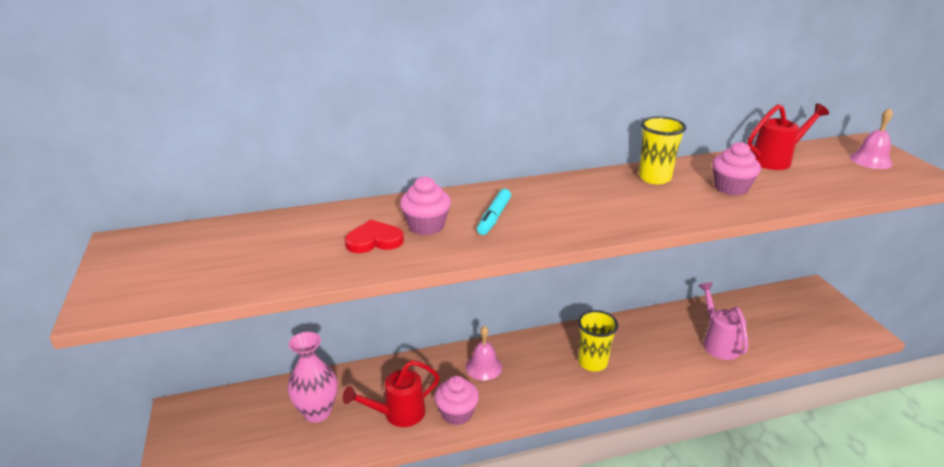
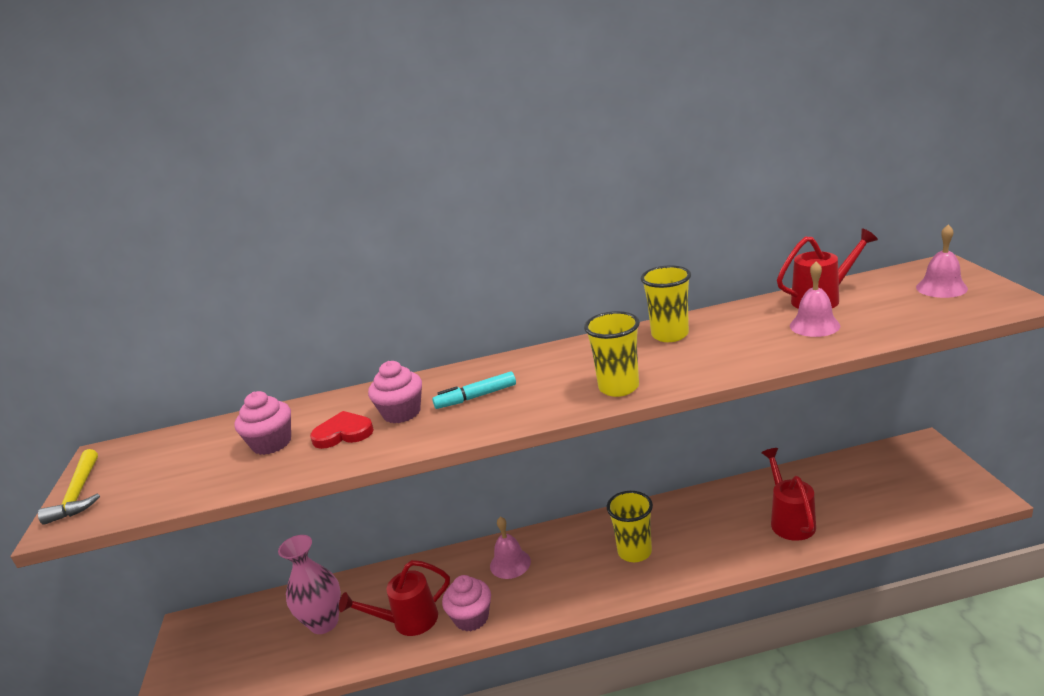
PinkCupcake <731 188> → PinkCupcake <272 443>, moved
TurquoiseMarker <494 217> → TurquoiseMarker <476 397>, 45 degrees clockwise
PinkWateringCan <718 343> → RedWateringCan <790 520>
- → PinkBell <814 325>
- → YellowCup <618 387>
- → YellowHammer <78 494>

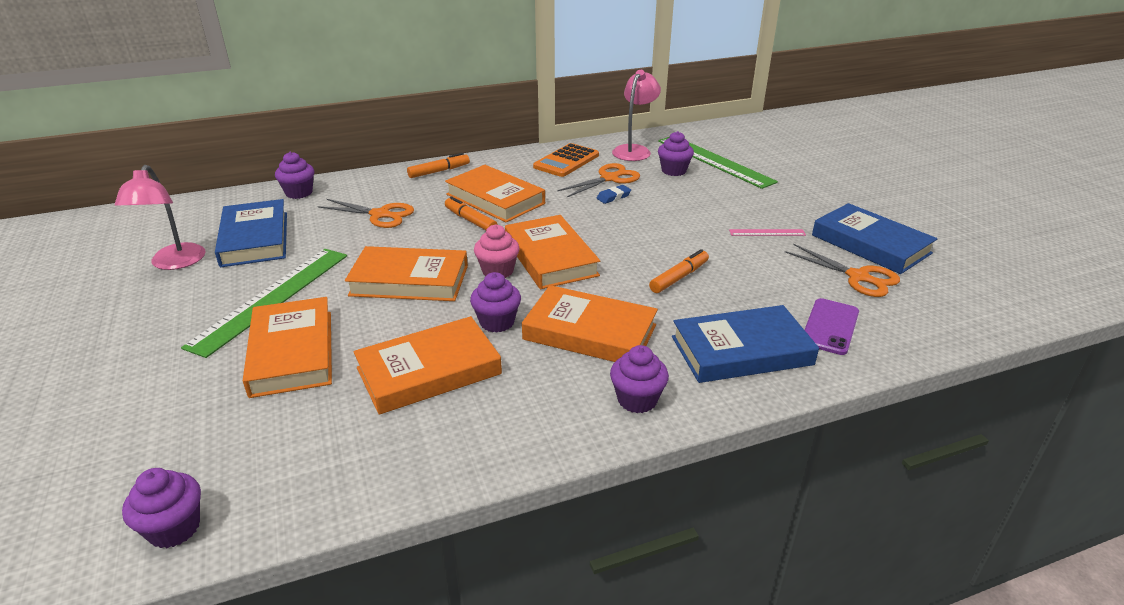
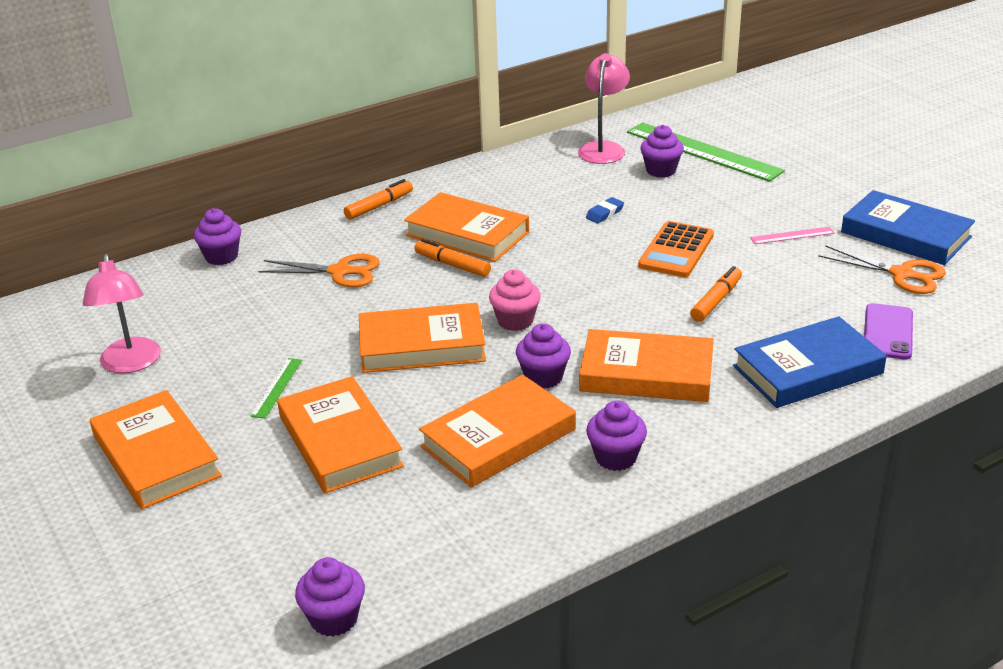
OrangeCalculator <566 161> → OrangeCalculator <676 250>, moved
OrangeScissors <609 178> → -
BlueBook <255 239> → -
OrangeBook <550 257> → OrangeBook <156 456>, moved
GreenRuler <272 298> → GreenRuler <277 387>, x0.44
PurpleCupcake <637 400> → PurpleCupcake <615 457>, moved

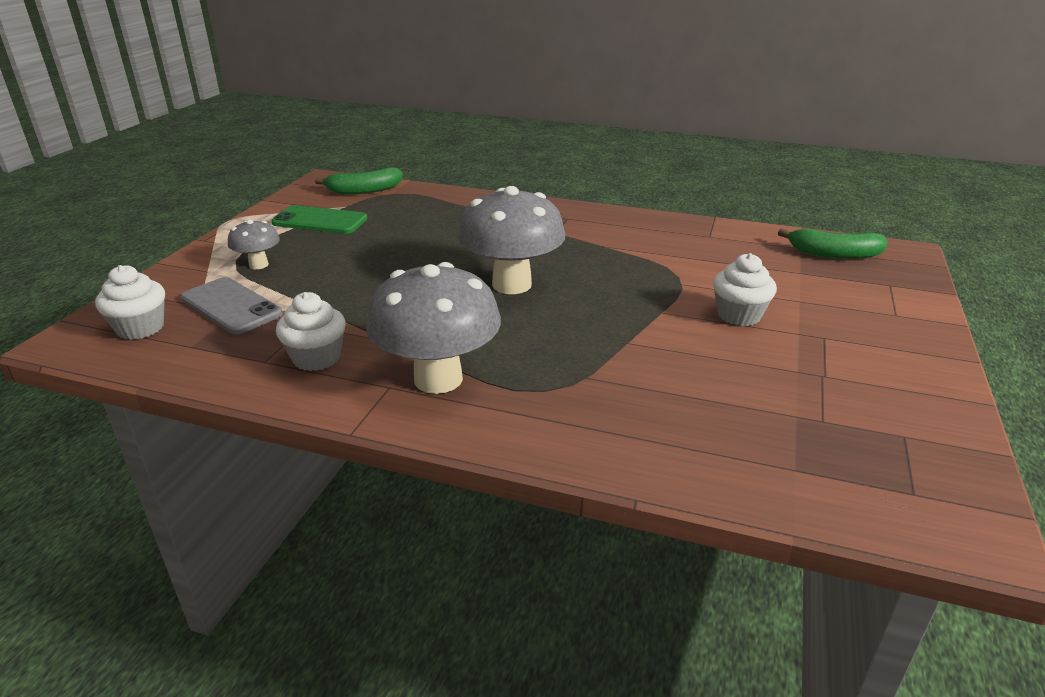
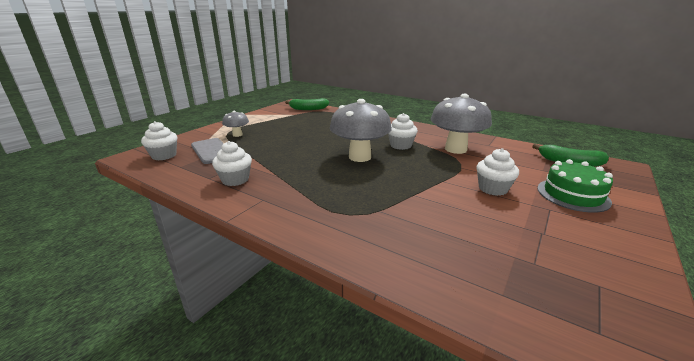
GreenPhone <320 221> → -
GreyMushroom <438 379> → GreyMushroom <455 149>, moved
- → WhiteCupcake <400 145>
- → GreenCake <572 195>

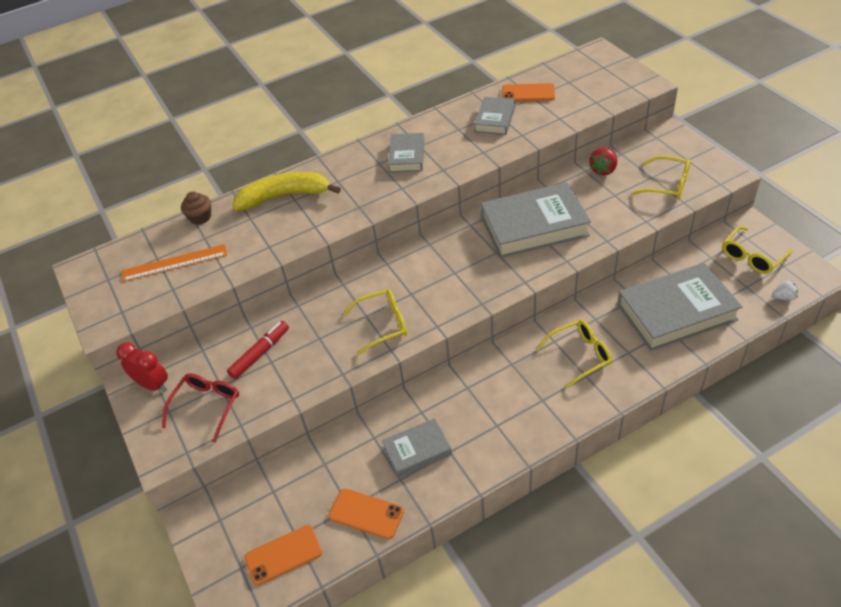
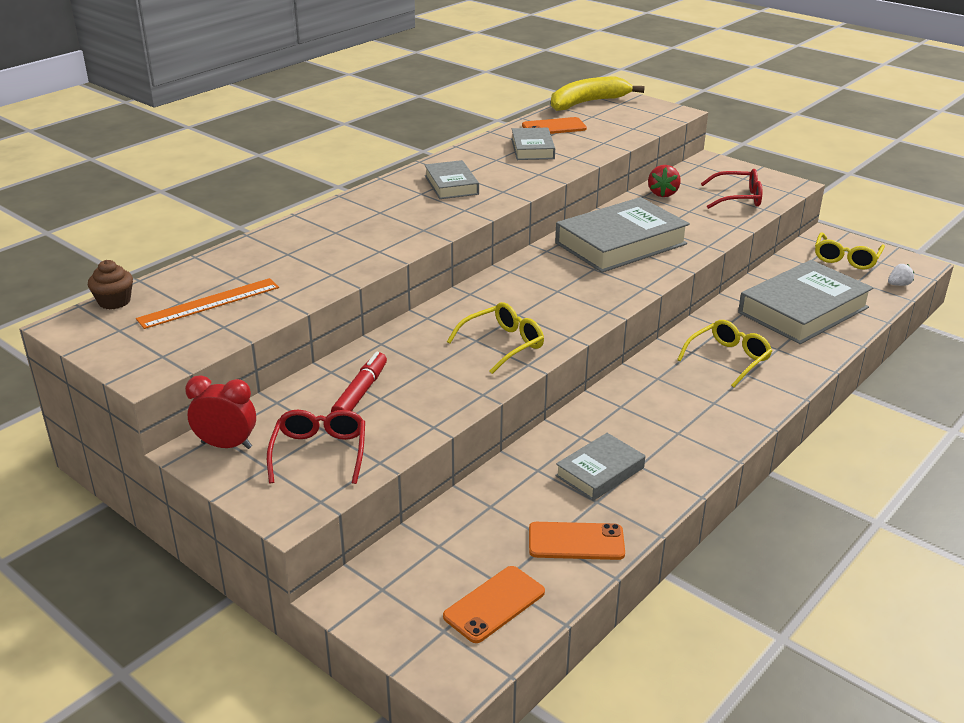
YellowGlasses <667 185> → RedGlasses <737 198>
YellowBanana <284 196> → YellowBanana <587 103>, moved
BrownCupcake <200 217> → BrownCupcake <114 301>, moved

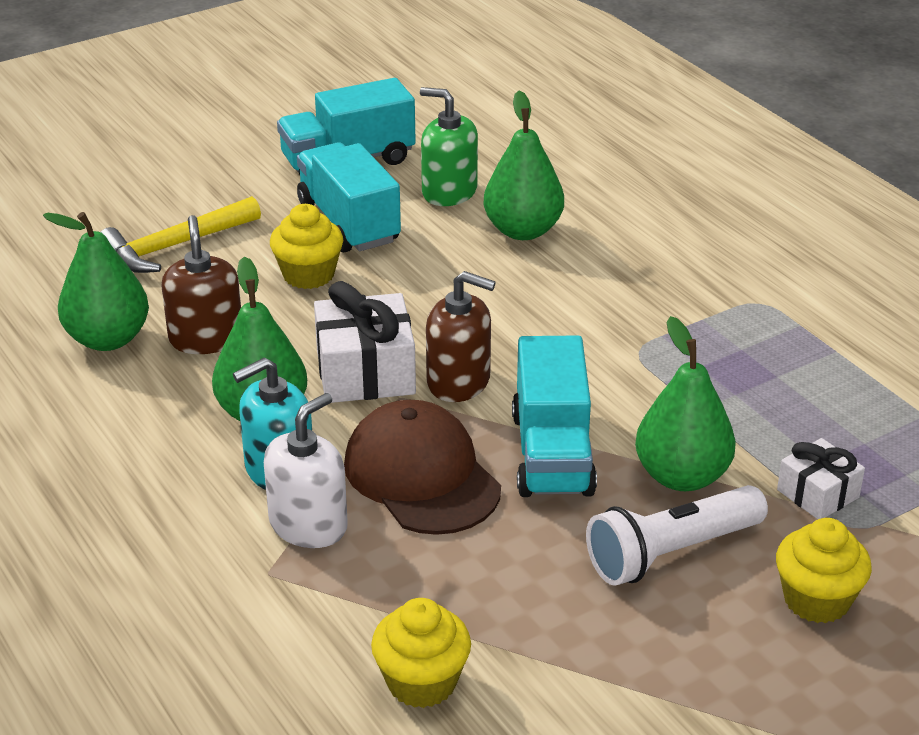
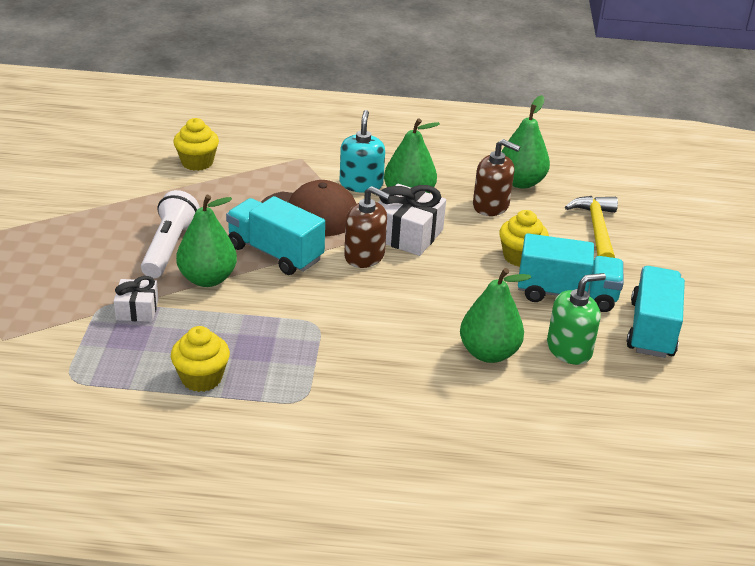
BrownSoapDispenser <459 381> → BrownSoapDispenser <364 256>, 120 degrees counterclockwise
WhiteSoapDispenser <308 525> → -
YellowCupcake <816 600> → YellowCupcake <201 378>, moved

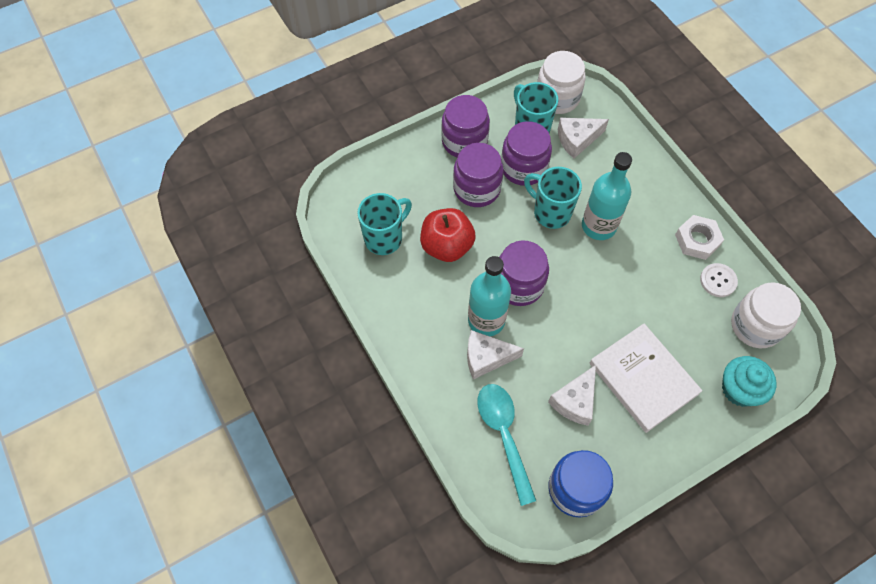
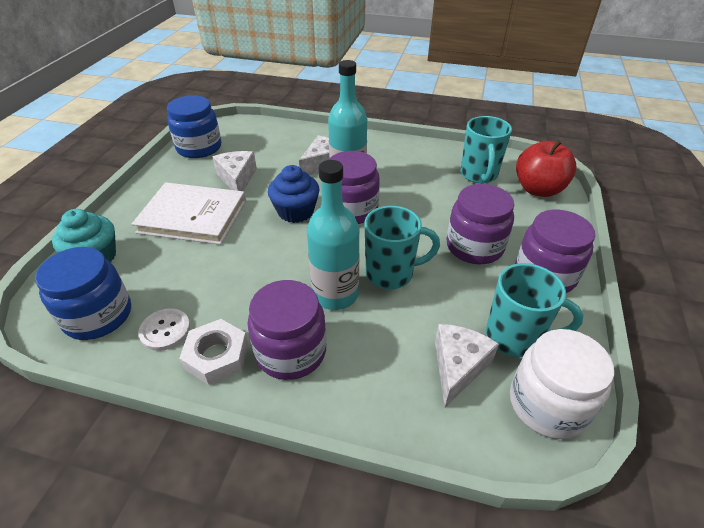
PurpleJar <523 167> → PurpleJar <291 351>, moved
RedApple <447 246> → RedApple <538 189>, moved
WhiteJar <755 325> → BlueJar <98 315>
TurquoiseSpoon <504 435> → -
- → BlueCupcake <295 211>

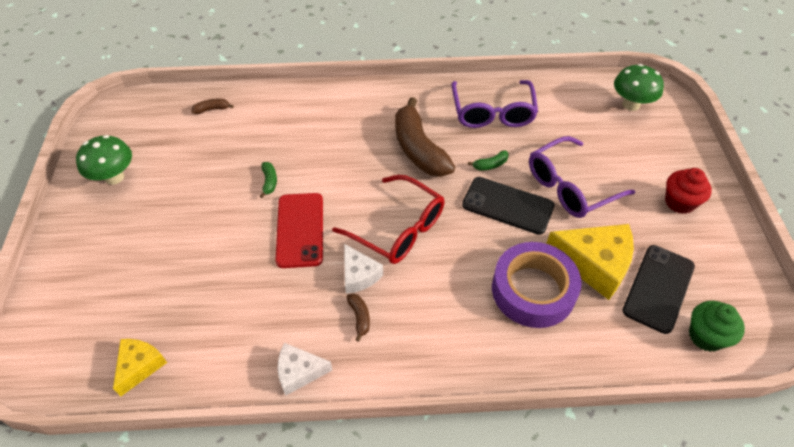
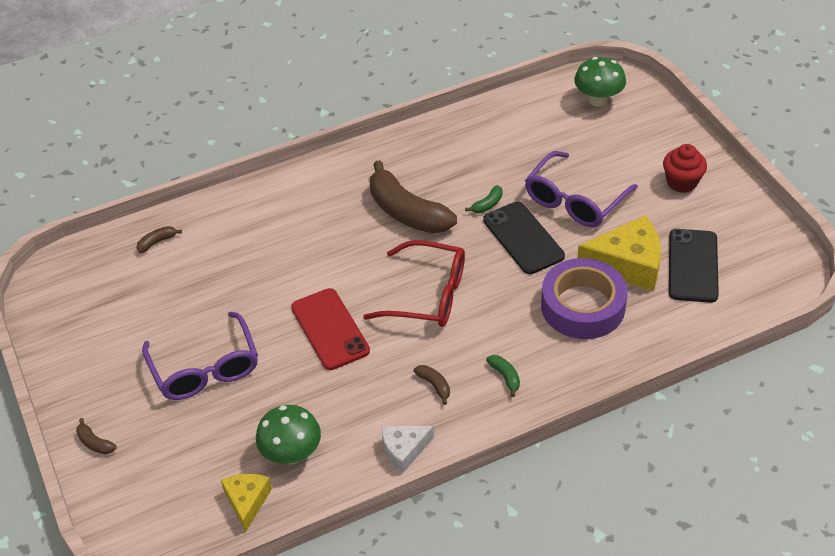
PurpleGlasses <492 112> → PurpleGlasses <205 368>, moved
GreenMushroom <114 177> → GreenMushroom <291 454>, moved
GreenBanana <269 182> → GreenBanana <505 377>, moved
BlackPhone <507 205> → BlackPhone <523 238>, 60 degrees clockwise
WhiteCheese <359 275> → -
GreenCupcake <706 336> → -
- → BrownBanana <95 443>

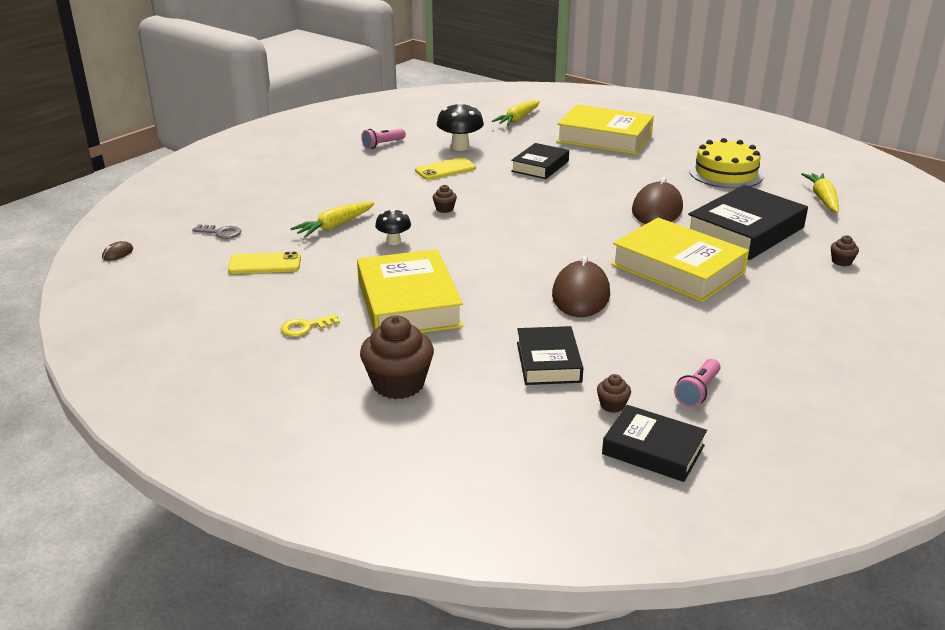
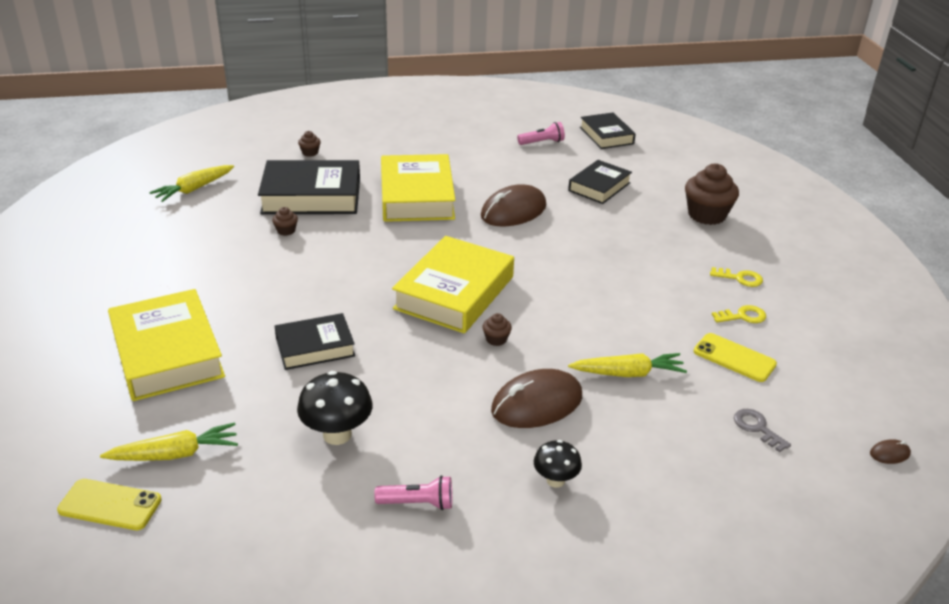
YellowCake <725 173> → -
YellowPhone <445 169> → YellowPhone <110 505>, moved
BrownMouse <657 209> → BrownMouse <537 404>, moved
BlackMushroom <394 241> → BlackMushroom <555 480>, moved
YellowBook <408 303> → YellowBook <454 292>, moved
BrownCupcake <612 405> → BrownCupcake <286 231>, moved
- → YellowKey <743 316>

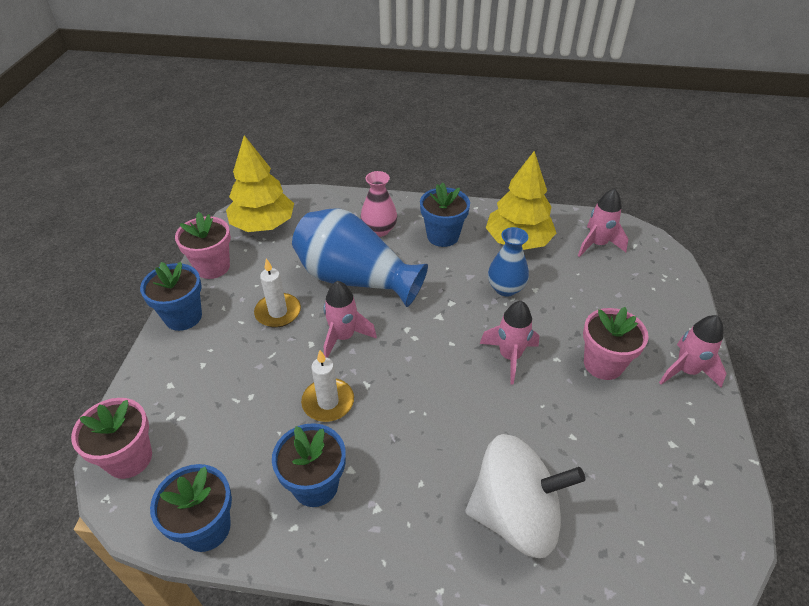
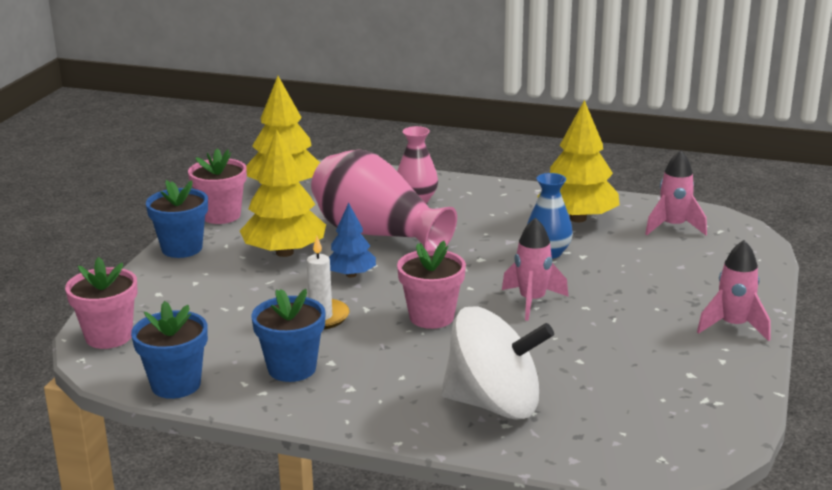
BlueFlowerPot <443 236> → -
BlueVase <355 279> → PinkVase <377 234>
WhiteCandle <278 312> → YellowTree <284 252>
PinkRocket <343 337> → BlueTree <351 274>
PinkFlowerPot <603 364> → PinkFlowerPot <431 317>, moved

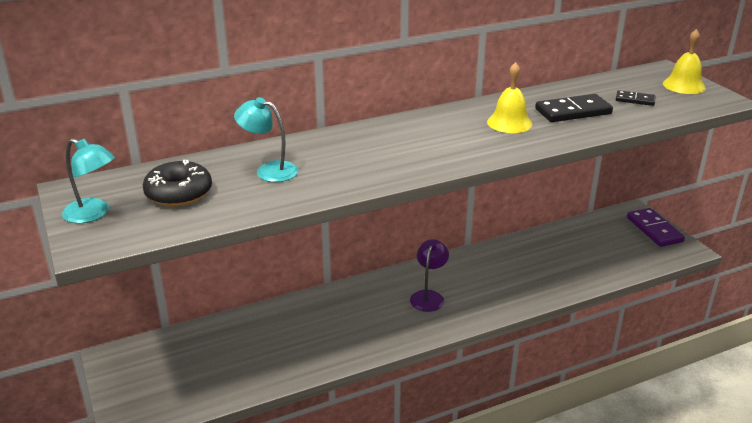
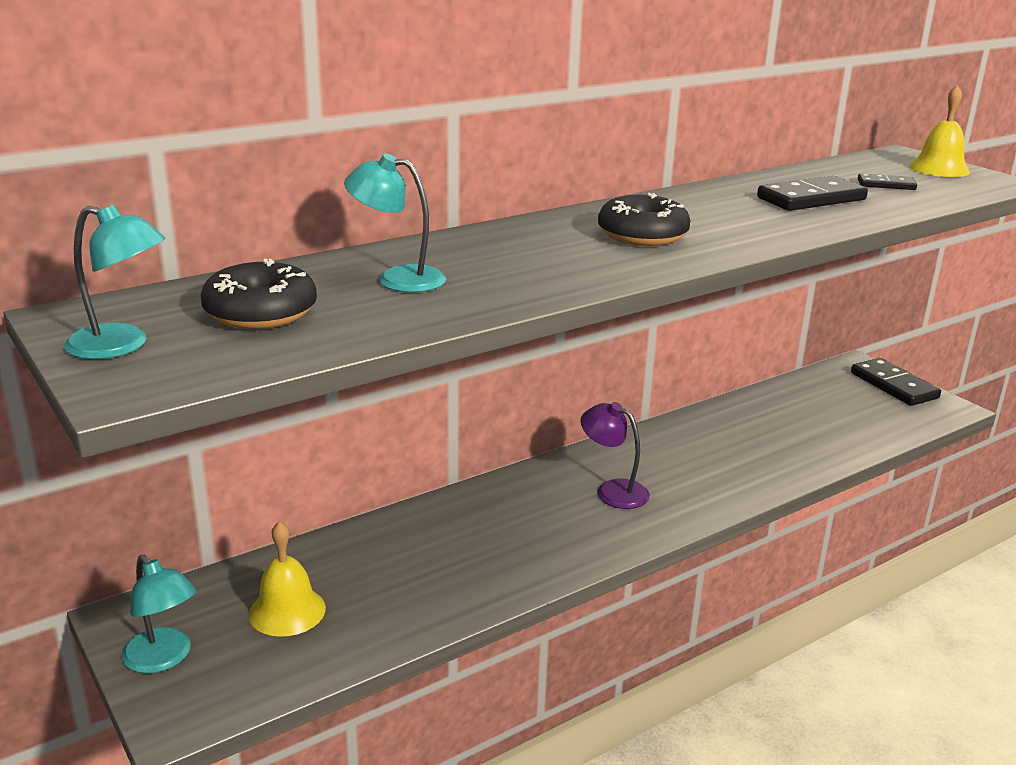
YellowBell <509 123> → YellowBell <287 611>, moved
PurpleDomino <654 230> → BlackDomino <894 385>
PurpleLamp <428 296> → PurpleLamp <613 490>, 60 degrees counterclockwise
- → BlackDonut <642 235>
- → TurquoiseLamp <163 659>

